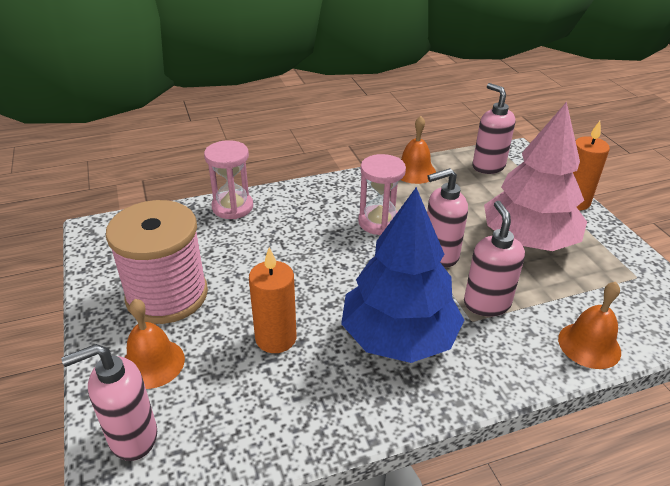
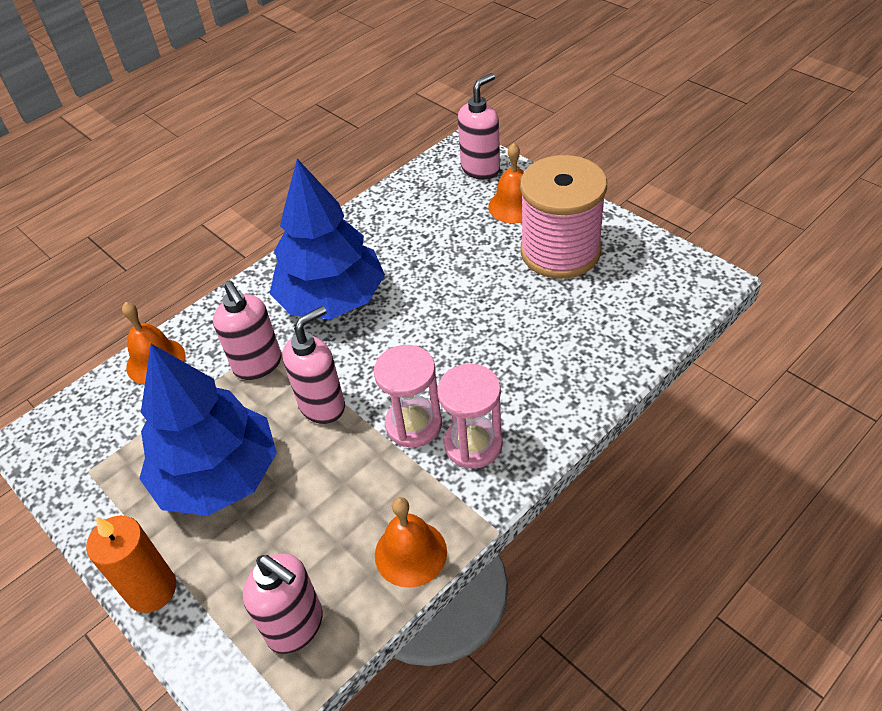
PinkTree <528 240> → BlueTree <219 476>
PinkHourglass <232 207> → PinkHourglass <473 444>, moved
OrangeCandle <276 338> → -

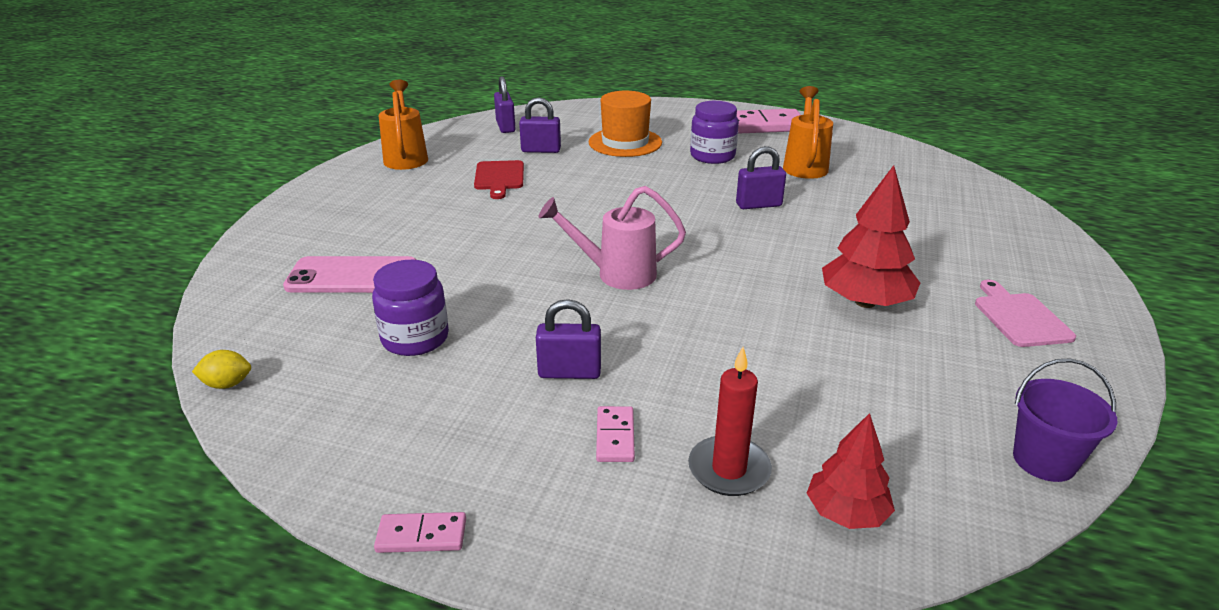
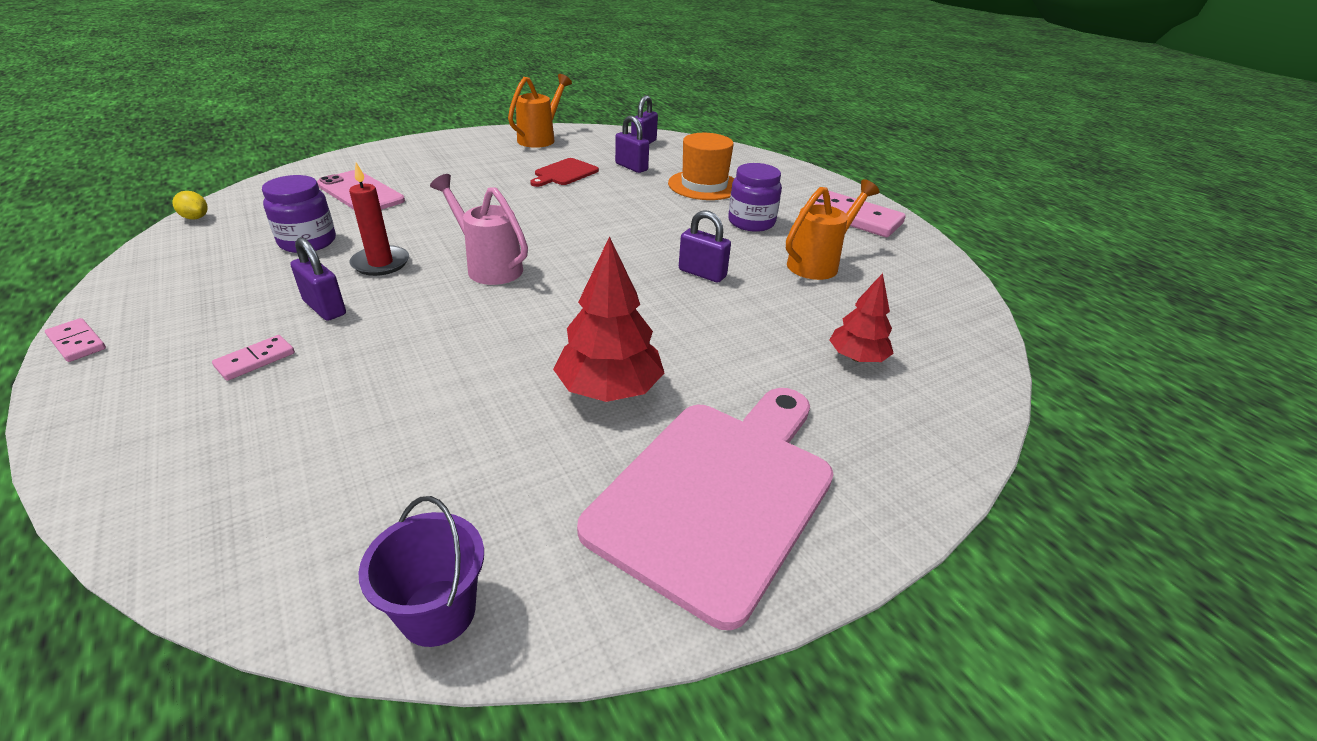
PinkCuttingBoard <1020 317> → PinkCuttingBoard <718 493>, x2.10
RedCandle <729 469> → RedCandle <381 263>, moved
RedTree <846 513> → RedTree <857 358>, moved

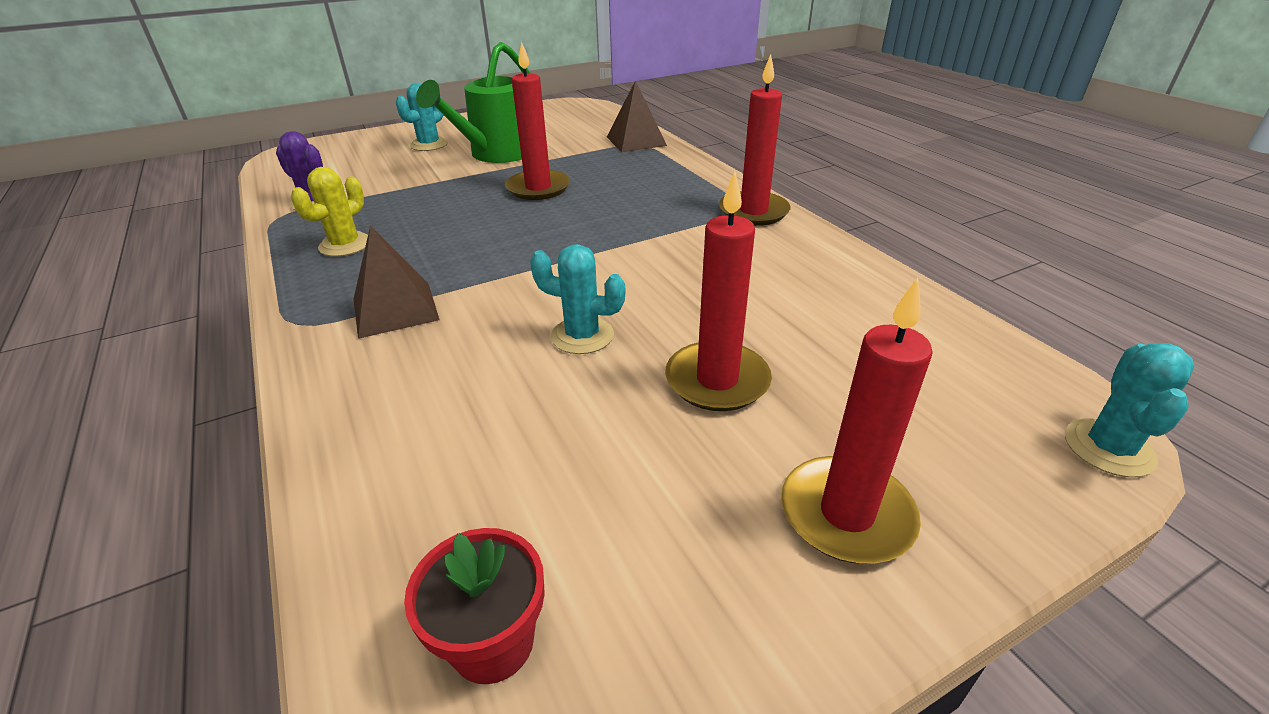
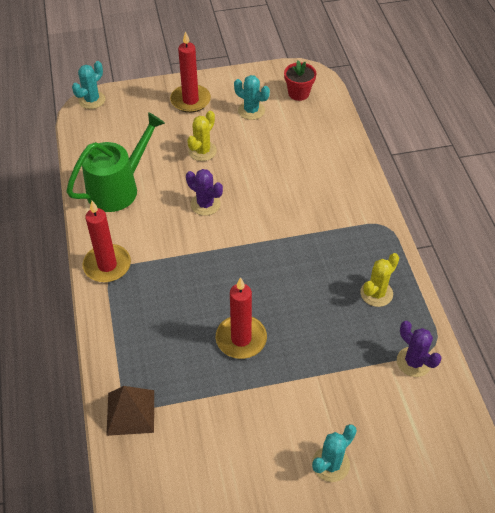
GreenWateringCan <497 154> → GreenWateringCan <118 188>, moved
RedCandle <717 380> → YellowCactus <202 151>
BrownPyramid <395 309> → -
TurquoiseCactus <582 336> → TurquoiseCactus <251 110>, moved
- → PurpleCactus <205 204>

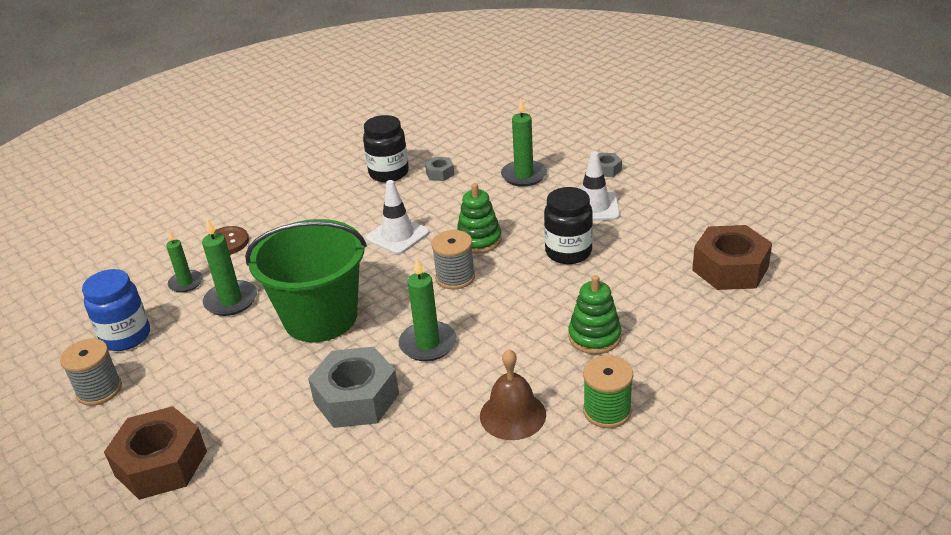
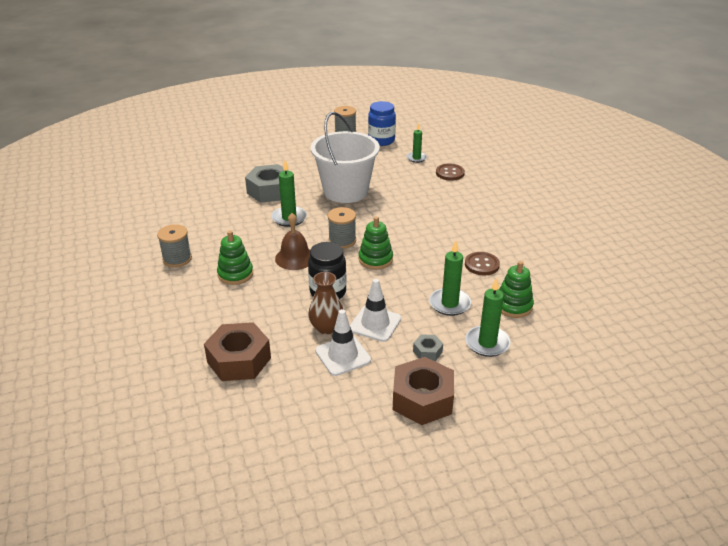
BlackJar <389 173> → -
GreyNut <440 173> → BrownButton <482 265>
WhiteTrafficCone <397 235> → WhiteTrafficCone <343 355>, moved
GreenCandle <231 301> → GreenCandle <487 343>, moved
GreenBucket <320 317> → WhiteBucket <345 191>
BrownBell <512 415> → BrownBell <295 258>, moved
GreenSpool <607 411> → GreySpool <177 259>
BrownNut <161 463> → BrownNut <422 399>, moved
- → GreenStackingToy <513 306>
- → BrownVase <326 328>

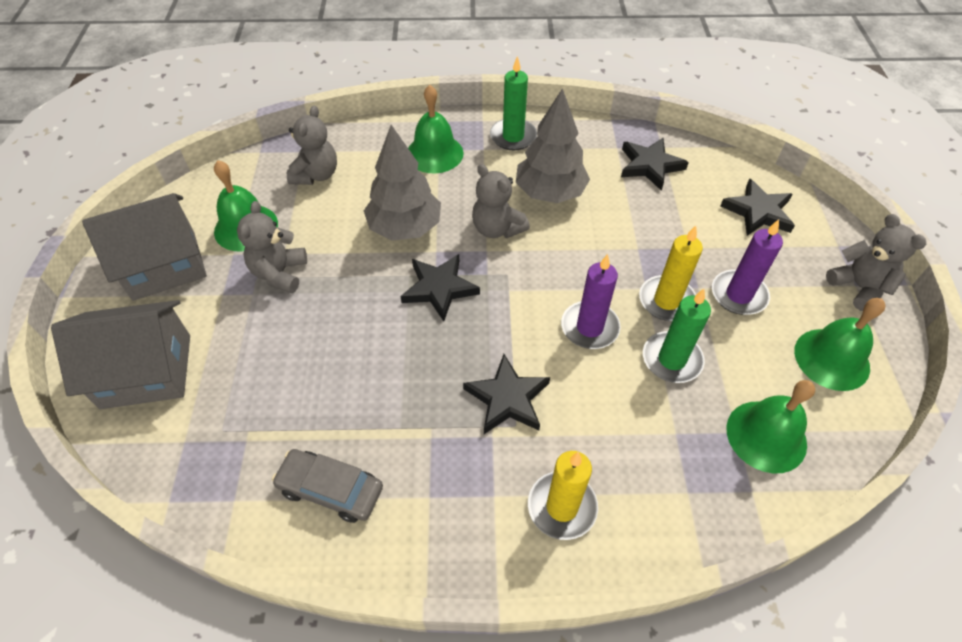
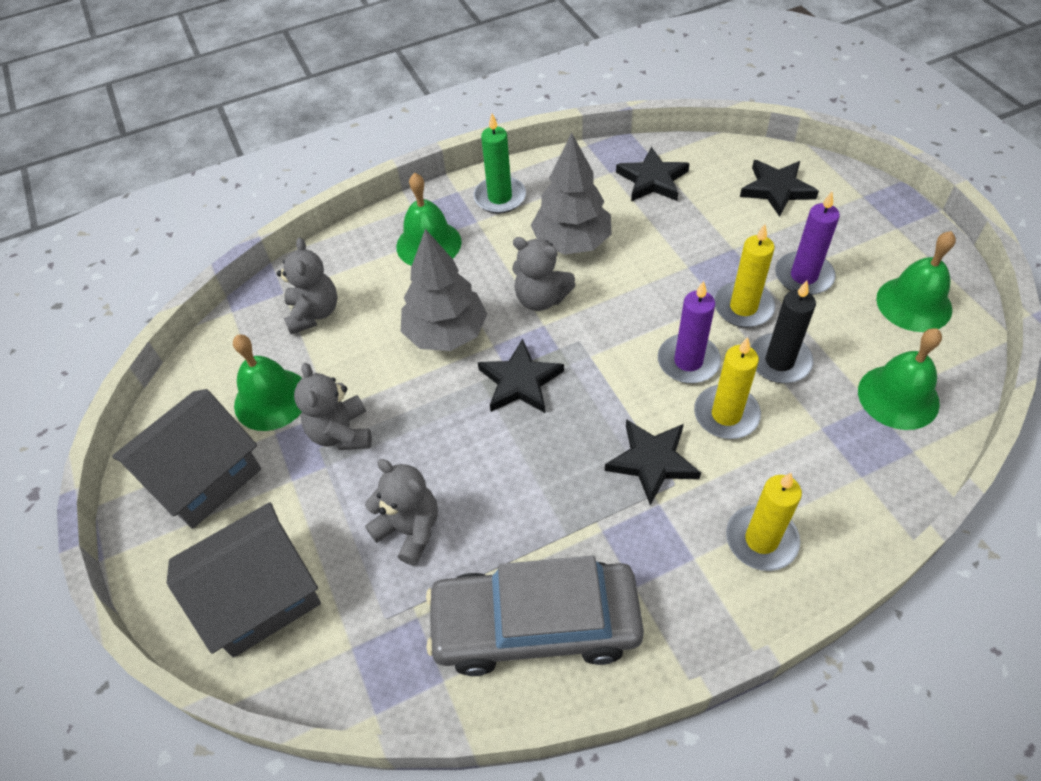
GreyTeddyBear <858 287> → GreyTeddyBear <409 529>, moved
GreenCandle <671 359> → BlackCandle <779 361>
GreyCar <331 489> → GreyCar <535 624>, x1.79
- → YellowCandle <726 414>

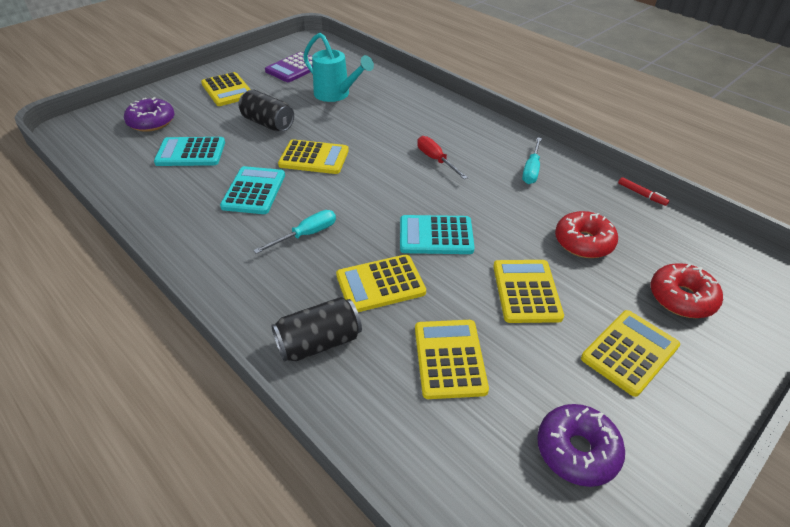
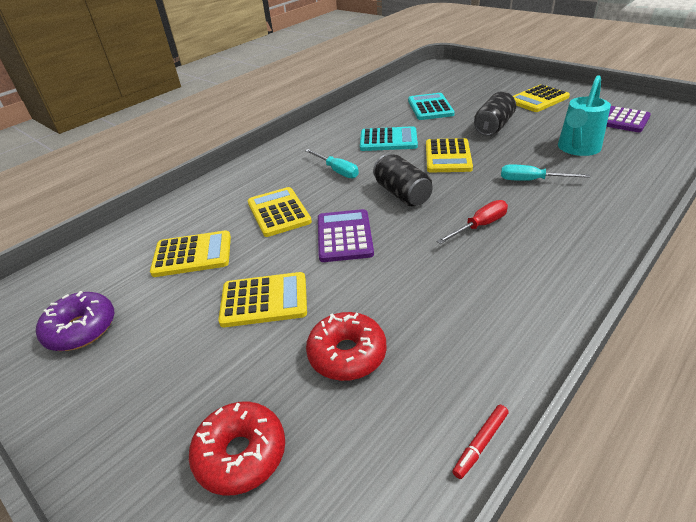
PurpleDonut <151 122> → -
TurquoiseScrewdriver <531 170> → TurquoiseScrewdriver <531 180>, moved
TurquoiseCalculator <436 235> → PurpleCalculator <344 236>
BlackCan <319 342> → BlackCan <402 194>, moved
YellowCalculator <630 352> → -

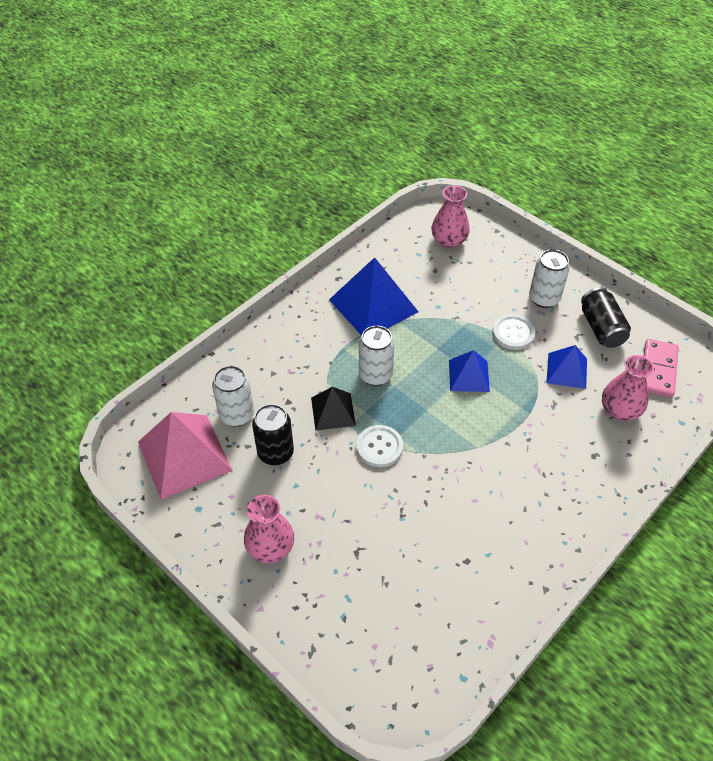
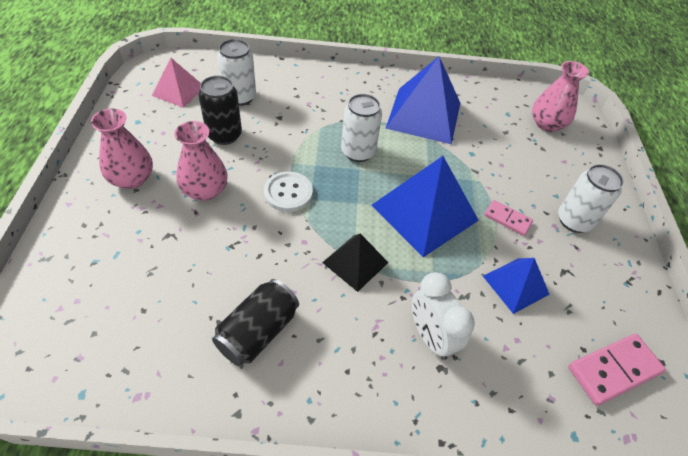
BlackCan <601 328> → BlackCan <258 331>, moved
WhiteButton <513 333> → PinkDomino <507 219>
BluePyramid <469 375> → BluePyramid <425 212>, x1.77
PinkVase <620 410> → PinkVase <205 190>, moved
BlackPyramid <333 411> → BlackPyramid <355 262>, moved
PinkPyramid <184 456> → PinkPyramid <178 91>, x0.57
- → WhiteClock <430 336>

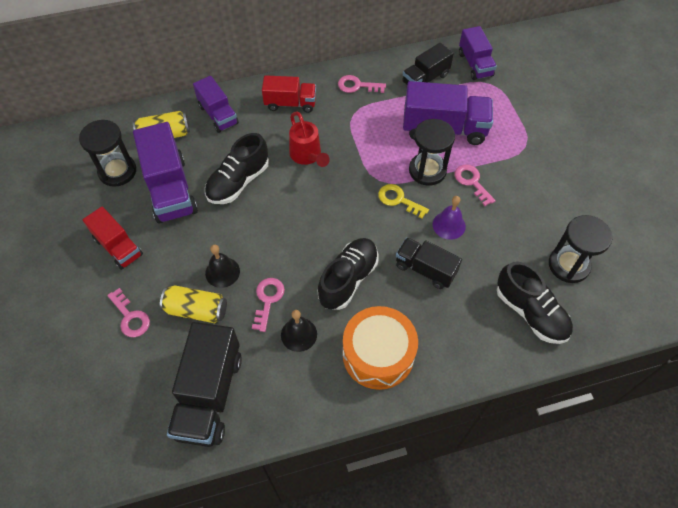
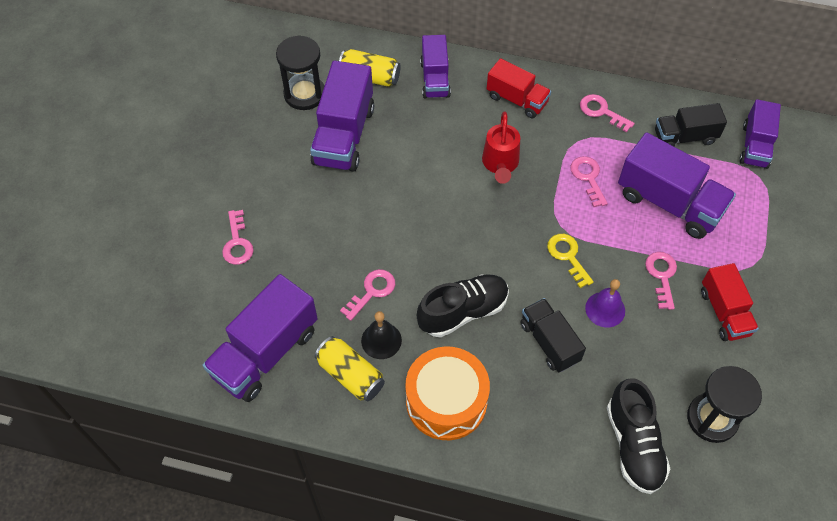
BlackHourglass <427 170> → -
BlackShoe <238 182> → -
RedTruck <118 247> → RedTruck <724 312>, moved
BlackBell <222 272> → -
YellowCan <196 310> → YellowCan <350 375>, moved
BlackTruck <209 395> → PurpleTruck <265 352>
- → PinkKey <588 178>

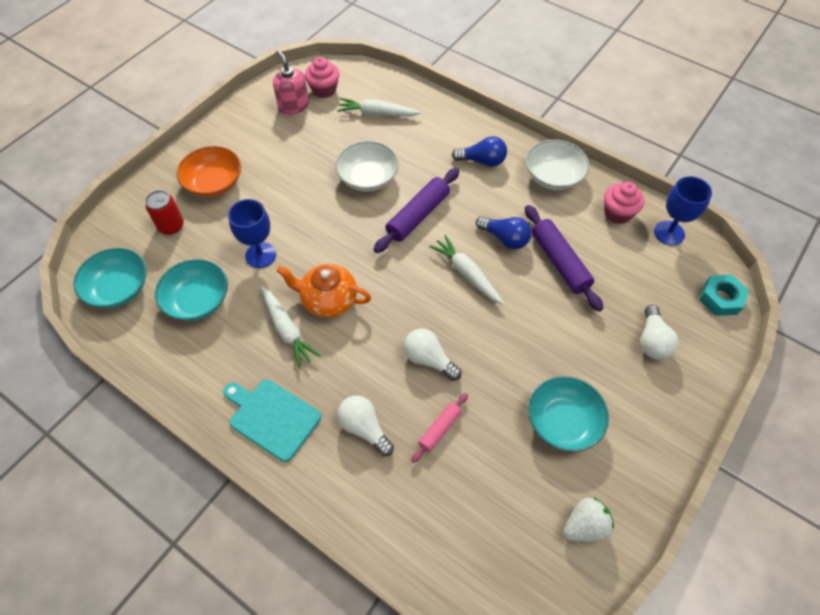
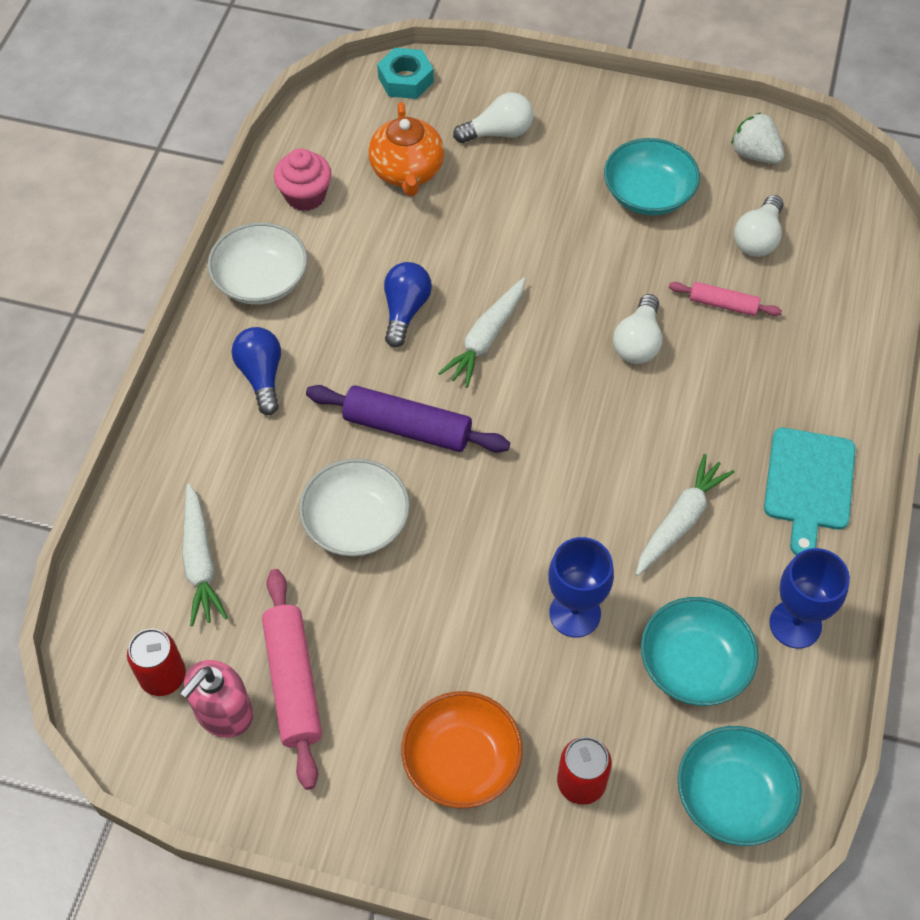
PinkCupcake <324 90> → RedCan <163 676>
BlueGoblet <669 233> → BlueGoblet <795 624>, moved
PurpleRollingPin <559 262> → -
OrangeTeapot <328 300> → OrangeTeapot <407 172>, moved
WhiteLightBulb <364 428> → WhiteLightBulb <758 239>, moved
- → PinkRollingPin <293 682>

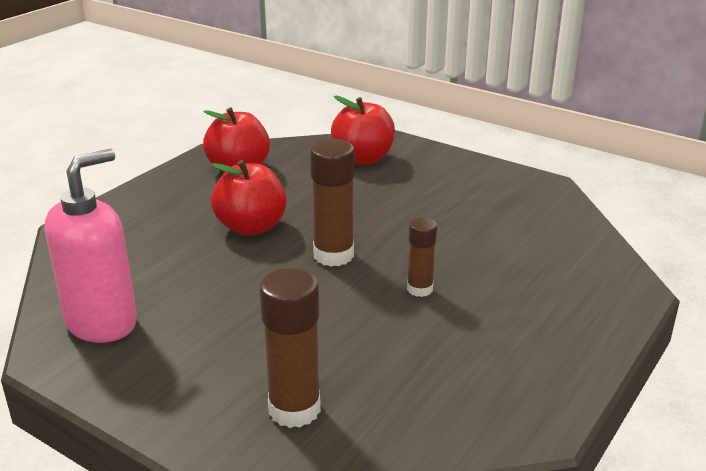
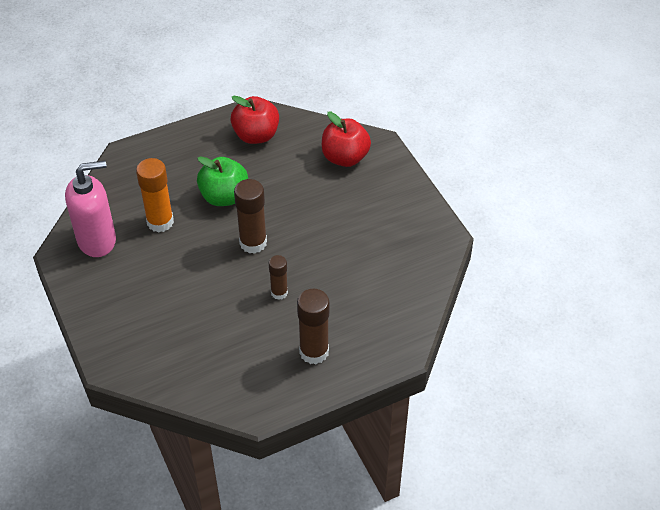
RedApple <251 227> → GreenApple <224 197>
BrownGlueStick <294 409> → BrownGlueStick <314 352>, moved
- → OrangeGlueStick <160 222>

